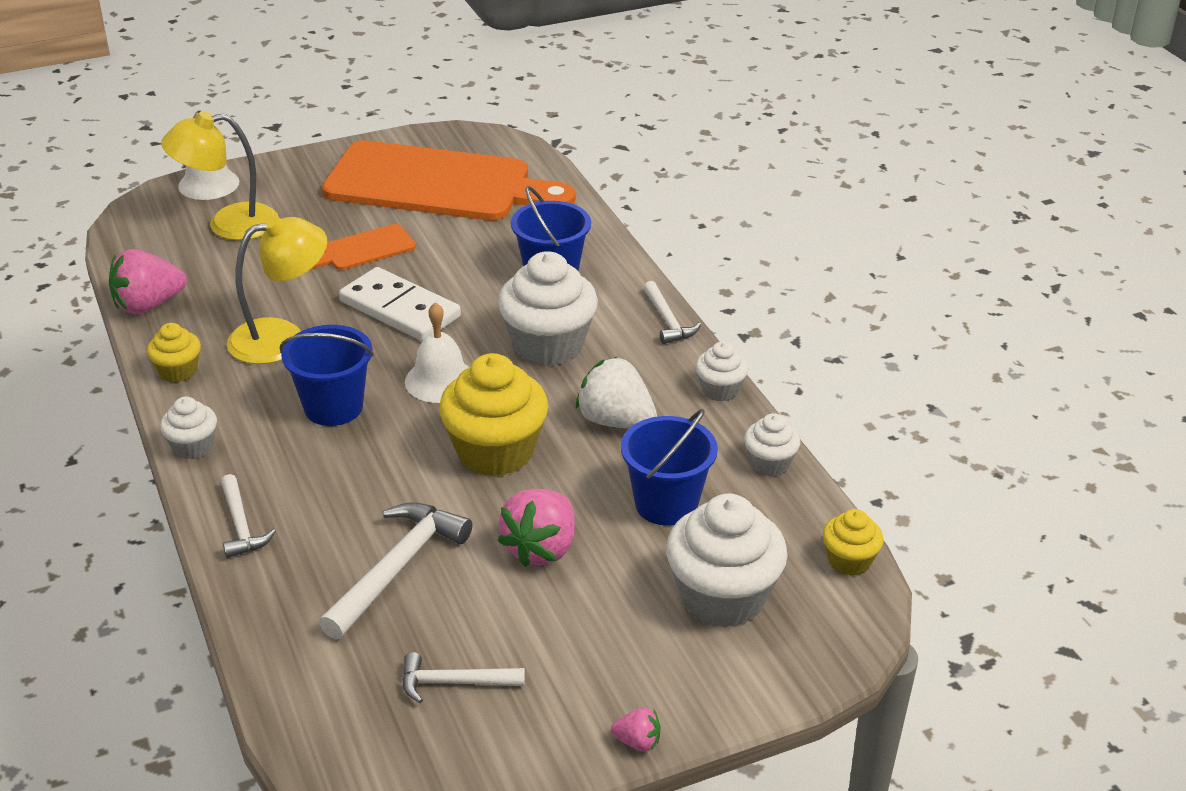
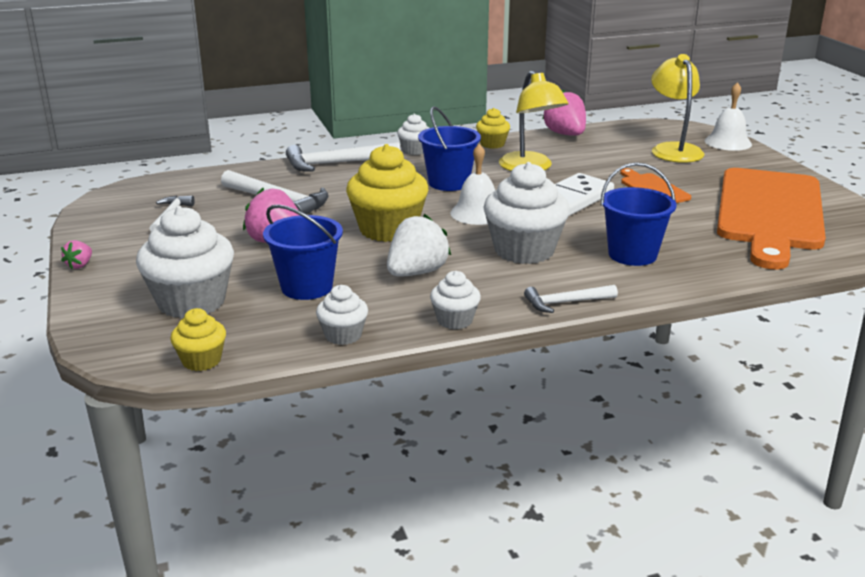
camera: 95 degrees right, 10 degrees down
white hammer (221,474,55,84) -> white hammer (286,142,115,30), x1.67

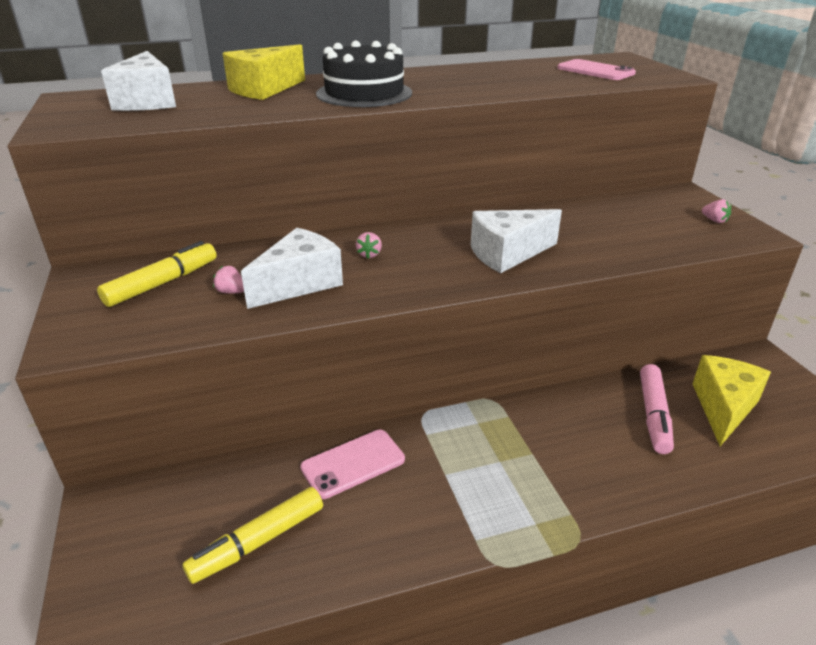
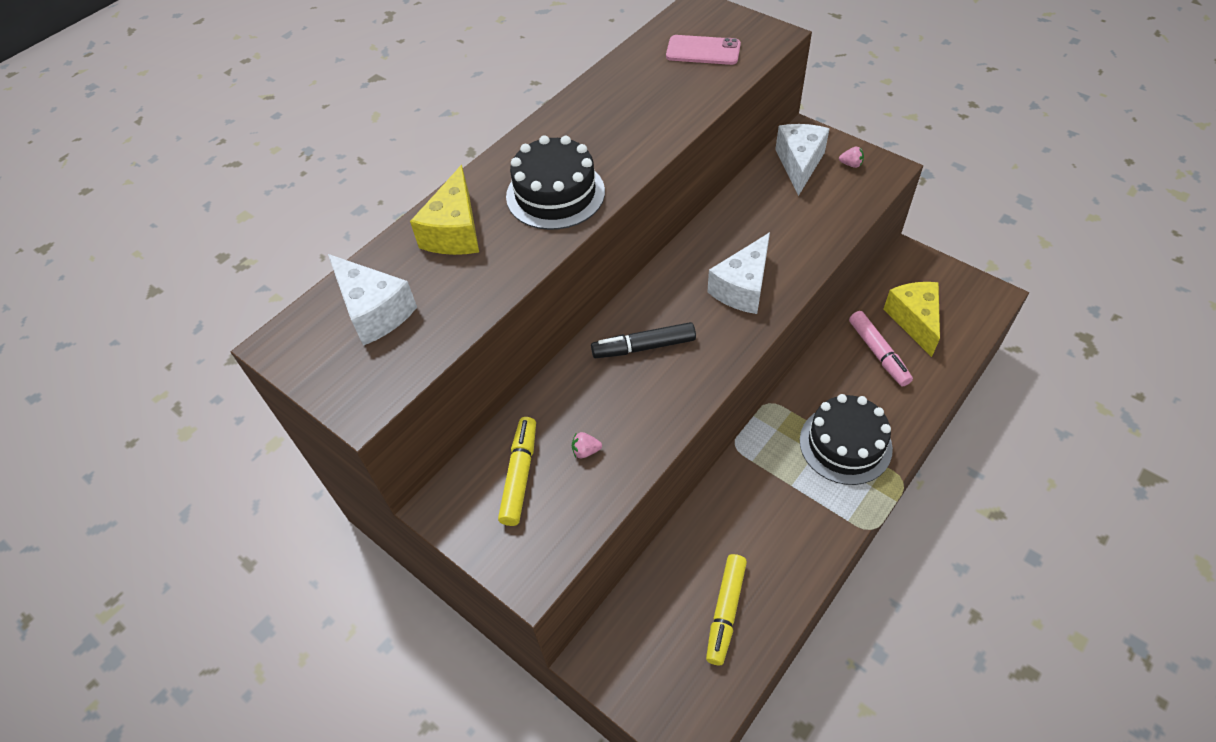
camera: 30 degrees left, 20 degrees up
white cheese (241,228,102,81) -> white cheese (775,124,55,72), relocated
pink phone (300,430,105,69) -> none
pink strawberry (356,232,26,26) -> black marker (591,322,105,36)
none -> black cake (800,394,93,91)

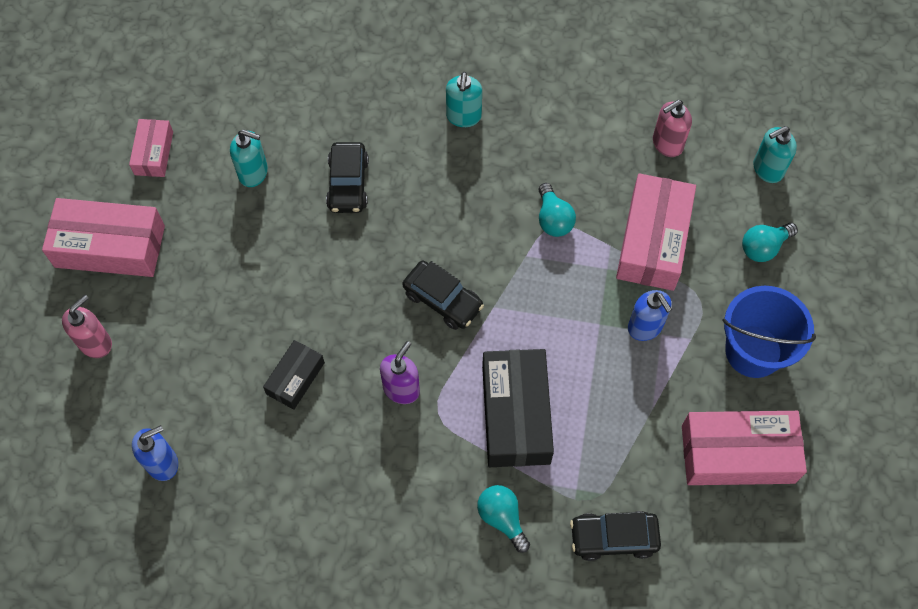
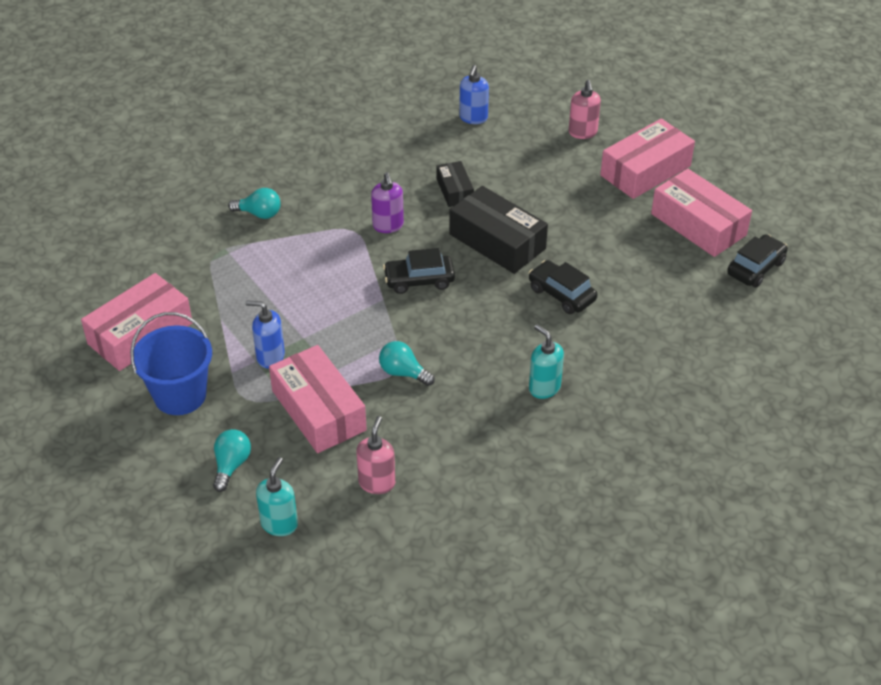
camera: 135 degrees right, 20 degrees down
pink box (129,119,44,58) -> pink box (651,169,101,88), x1.83
turquoise soap dispenser (230,130,38,57) -> none
black box (482,349,72,118) -> black box (449,186,99,88), relocated
black car (570,511,91,50) -> black car (727,234,61,53), relocated

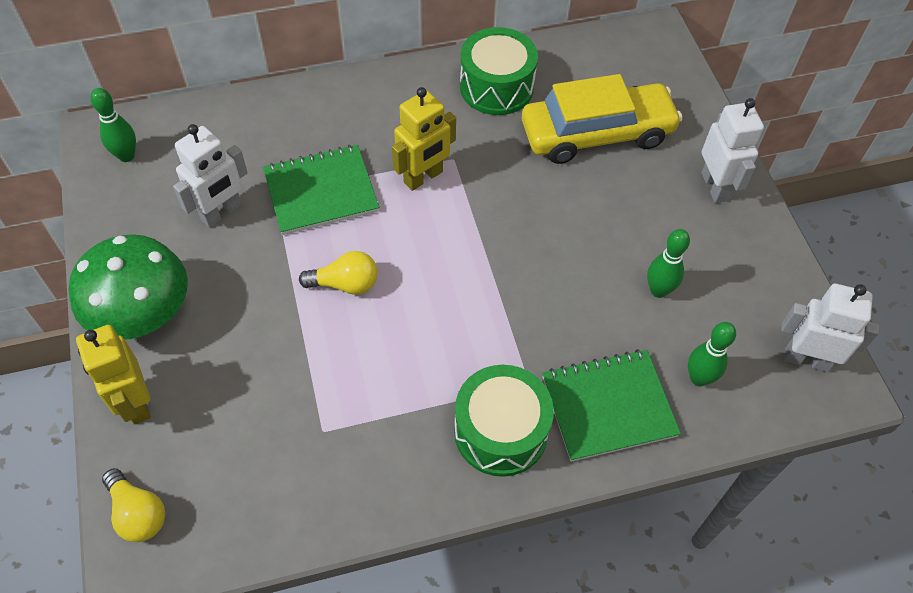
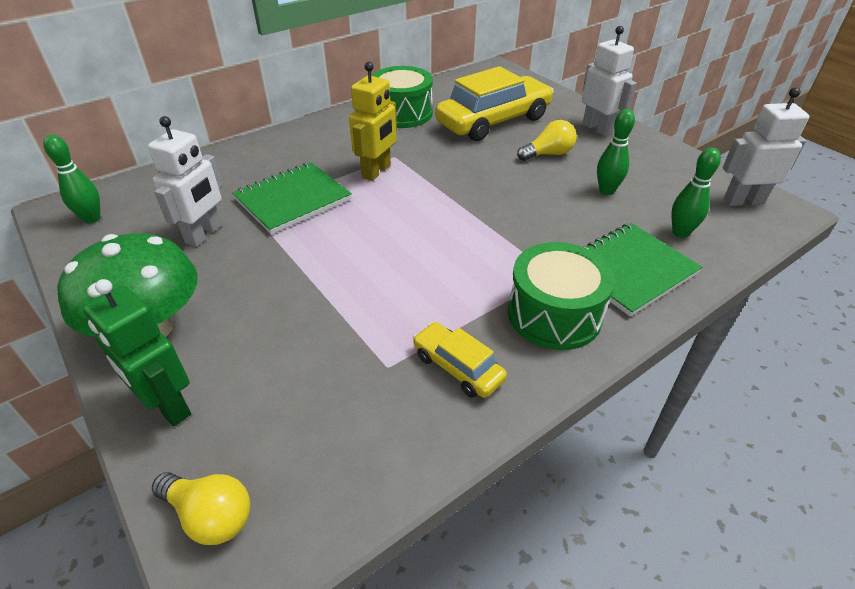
camera: 20 degrees left, 15 degrees down
yellow robot (76,325,75,99) -> green robot (83,279,108,147)
yellow light bulb (299,251,79,44) -> yellow light bulb (517,120,60,41), relocated
none -> yellow car (413,322,94,76)

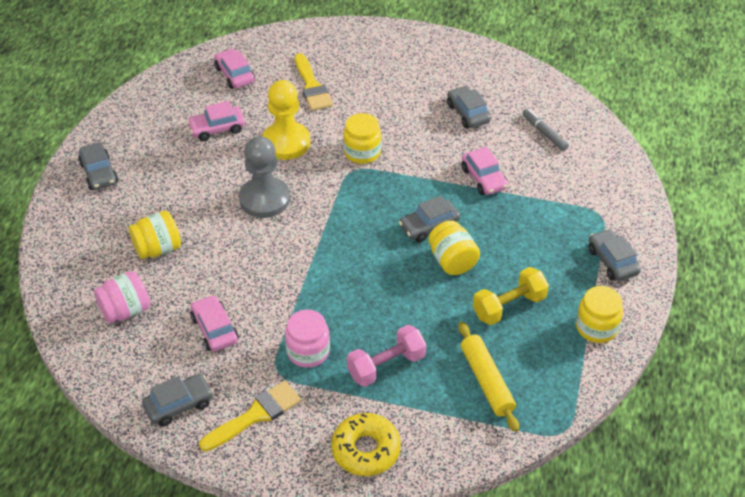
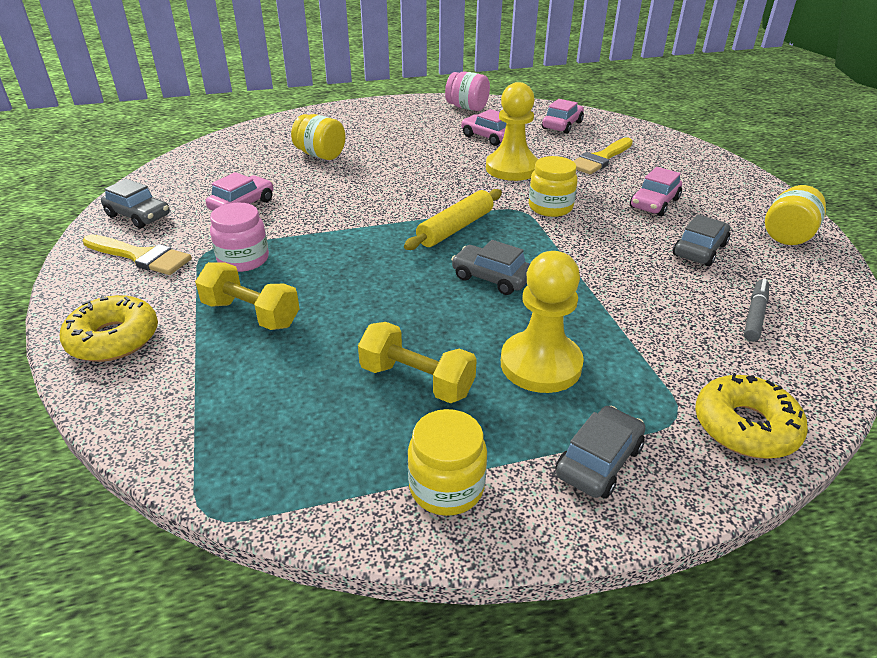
camera: 60 degrees right, 10 degrees down
grey car (78,142,40,48) -> none
pink jar (94,271,56,52) -> pink jar (445,71,45,40), relocated
grey pawn (239,136,51,82) -> none
pink dumbbell (347,325,79,62) -> yellow dumbbell (195,262,105,68)
yellow jar (428,220,52,55) -> yellow jar (765,185,61,60), relocated
yellow rolling pin (458,322,61,110) -> yellow rolling pin (404,189,98,61), relocated
pink car (461,147,47,48) -> pink car (630,167,52,49), relocated
none -> yellow pawn (501,251,83,142)
none -> yellow donut (695,373,113,86)

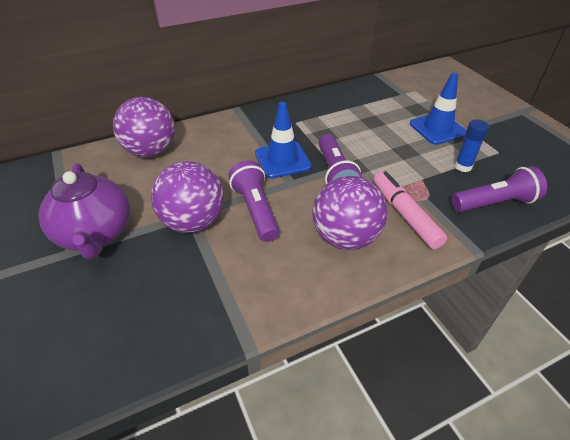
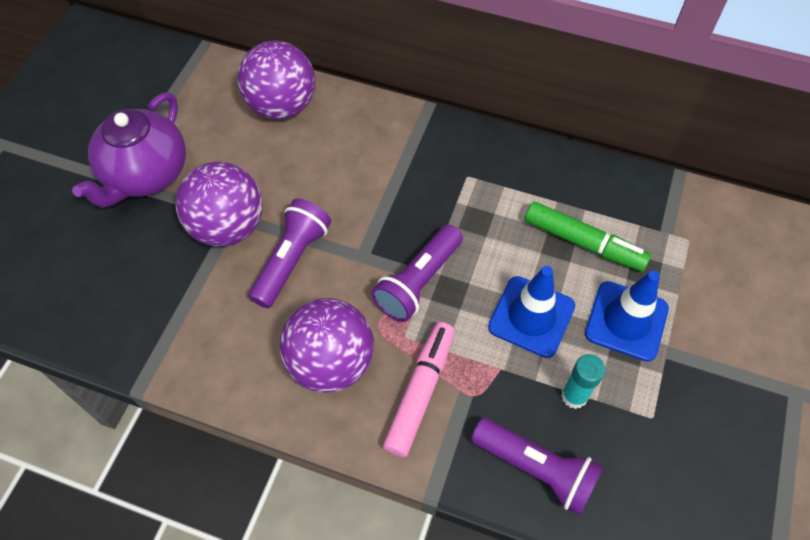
camera: 45 degrees right, 15 degrees up
blue traffic cone (255,102,57,77) -> blue traffic cone (488,266,87,92), relocated
blue glue stick (454,119,35,53) -> turquoise glue stick (561,354,45,55)
none -> green marker (525,201,126,70)

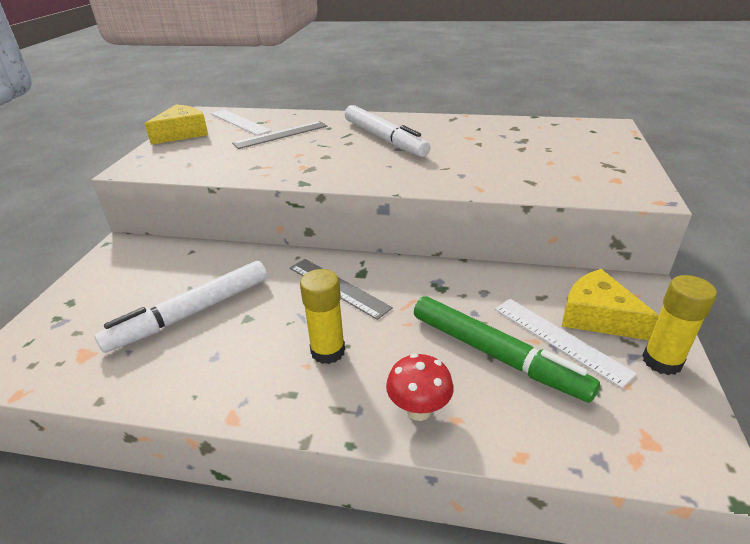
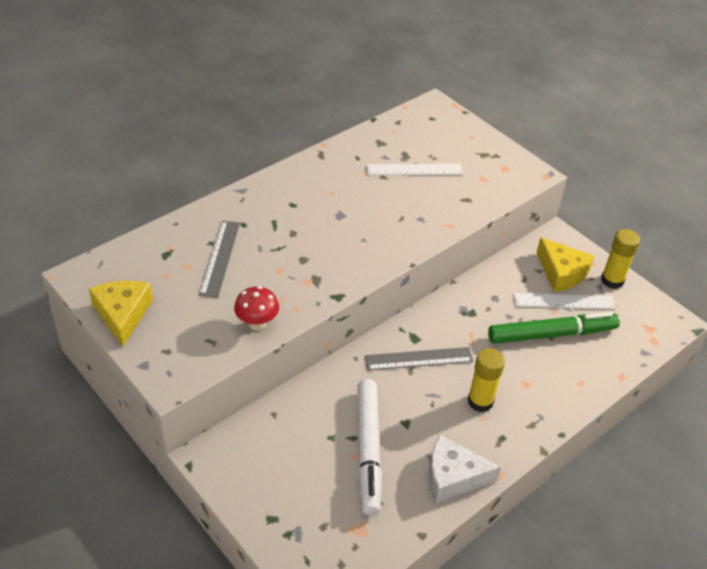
camera: 55 degrees left, 10 degrees up
white ruler (211,109,61,27) -> white ruler (366,164,97,11), relocated
white marker (345,105,85,52) -> none
red mushroom (386,354,68,67) -> red mushroom (234,286,45,45), relocated
yellow cheese (562,269,97,71) -> yellow cheese (536,237,58,55), 120 degrees counterclockwise
none -> white cheese (429,435,72,68)

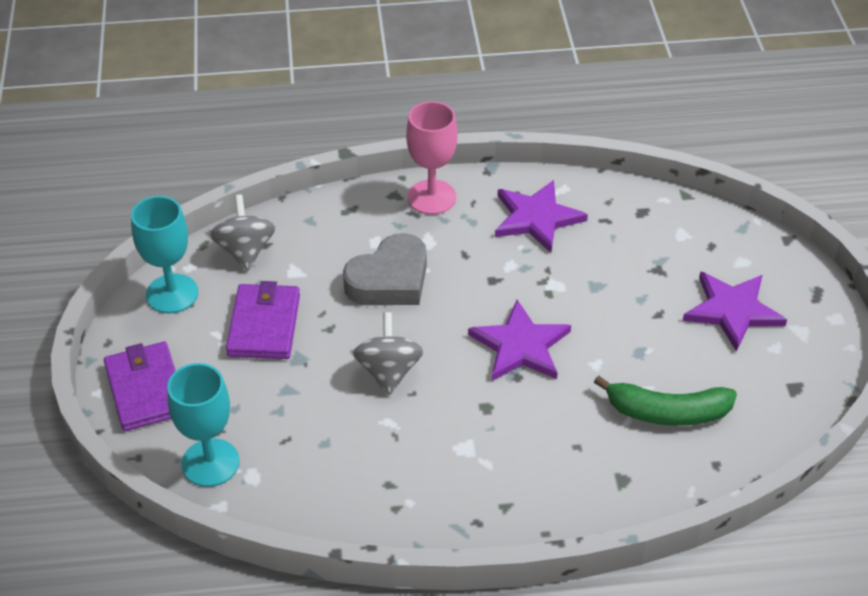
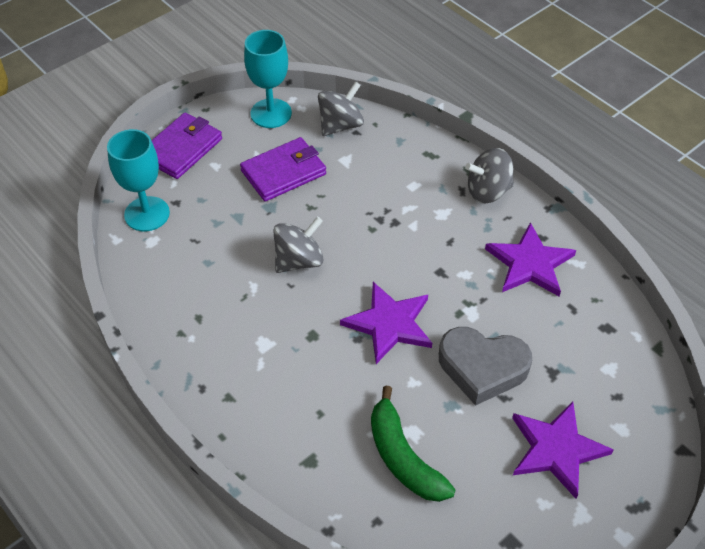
camera: 55 degrees right, 5 degrees up
grey heart (343,233,84,72) -> grey heart (439,327,93,79), relocated
pink goblet (406,101,51,114) -> grey spinning top (465,148,49,55)

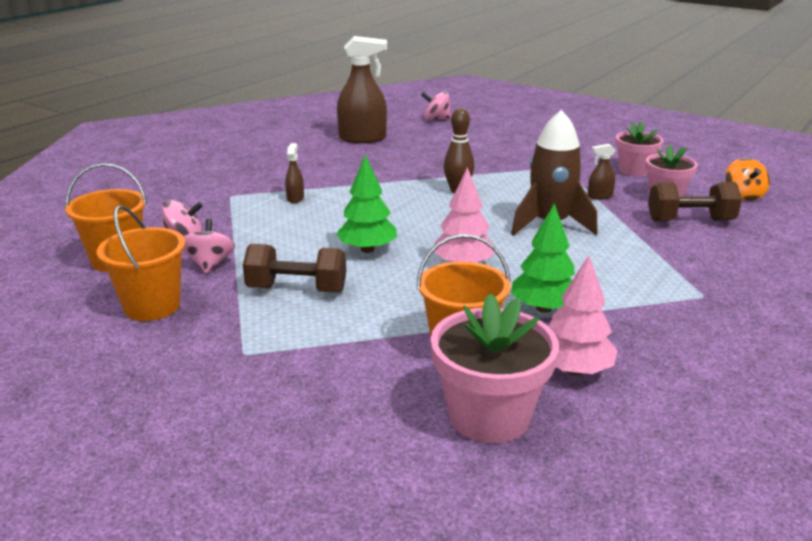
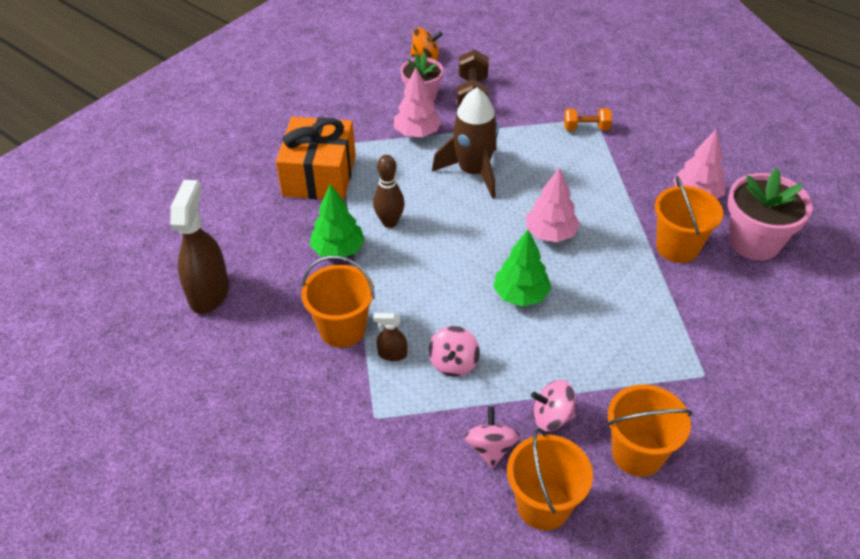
camera: 85 degrees left, 20 degrees up
brown dumbbell (243,244,103,49) -> none
pink spinning top (421,91,30,29) -> pink spinning top (428,326,52,51), relocated
green tree (511,203,64,110) -> green tree (310,184,55,73), relocated
brown spray bottle (588,144,27,56) -> pink tree (394,68,48,69)
pink flower pot (616,121,47,56) -> none
none -> orange gift (276,117,80,83)
none -> orange bucket (301,256,74,92)
none -> orange dumbbell (564,108,48,23)

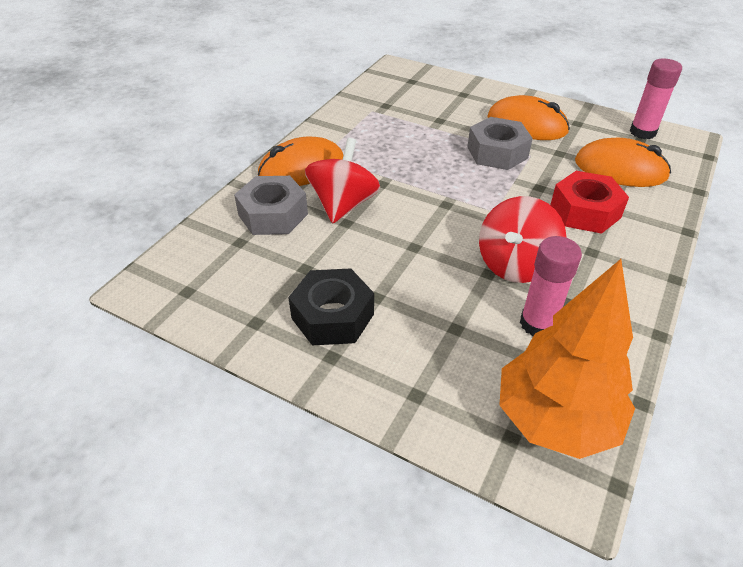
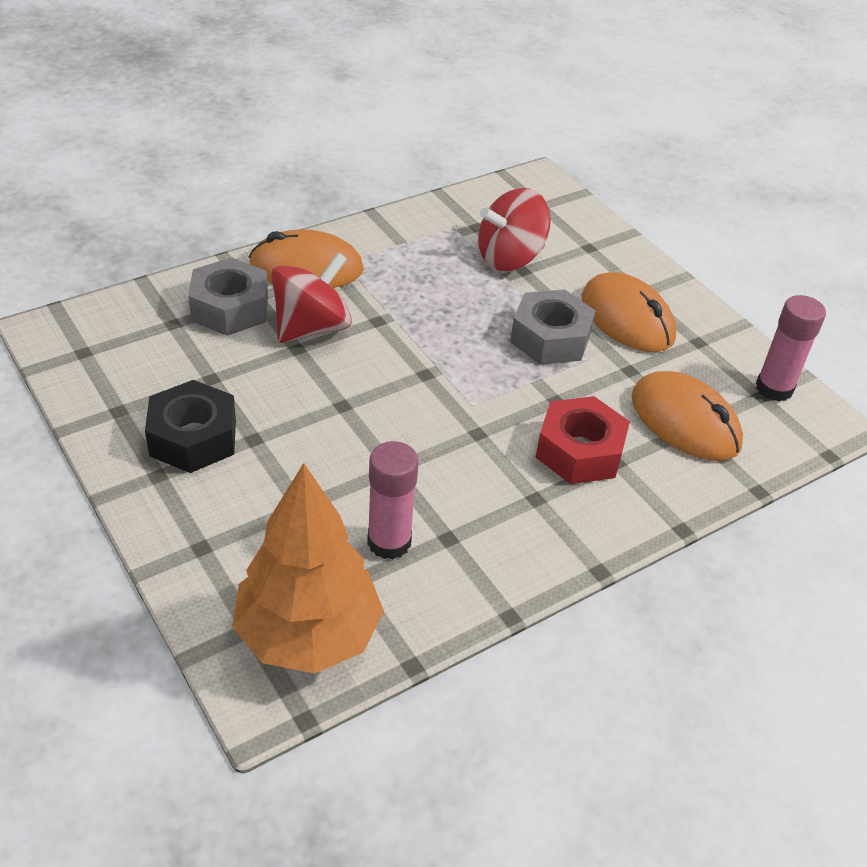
camera: 25 degrees right, 0 degrees up
red spinning top (479,196,88,87) -> red spinning top (478,188,73,83), relocated

